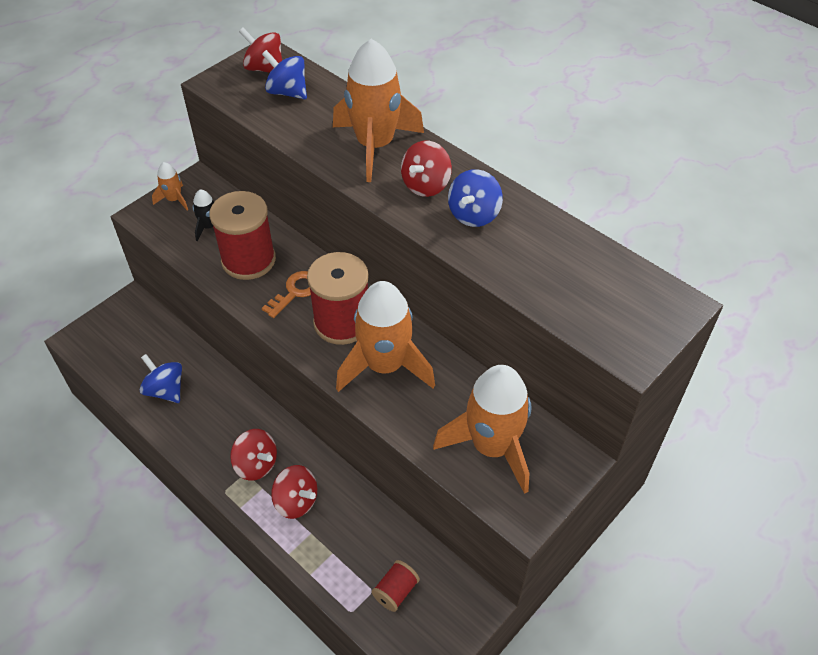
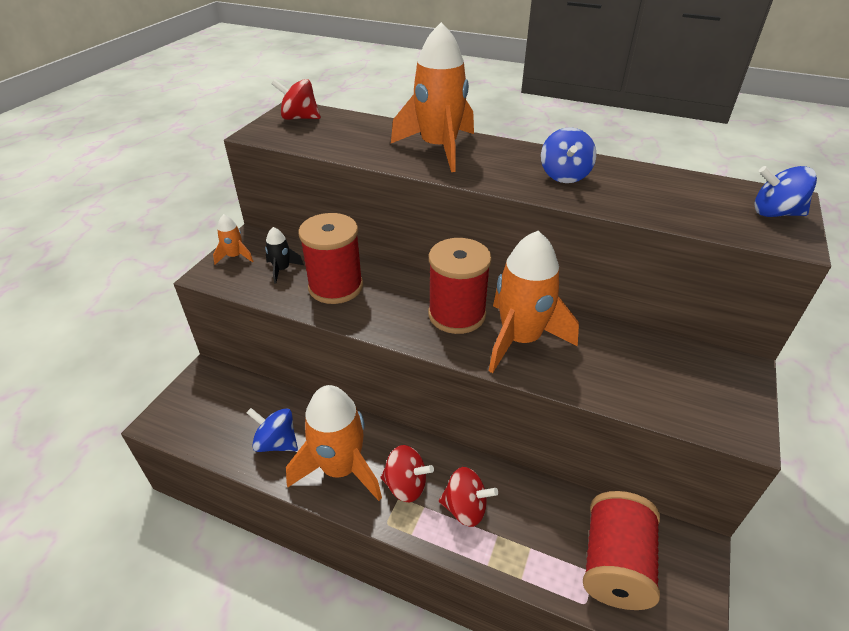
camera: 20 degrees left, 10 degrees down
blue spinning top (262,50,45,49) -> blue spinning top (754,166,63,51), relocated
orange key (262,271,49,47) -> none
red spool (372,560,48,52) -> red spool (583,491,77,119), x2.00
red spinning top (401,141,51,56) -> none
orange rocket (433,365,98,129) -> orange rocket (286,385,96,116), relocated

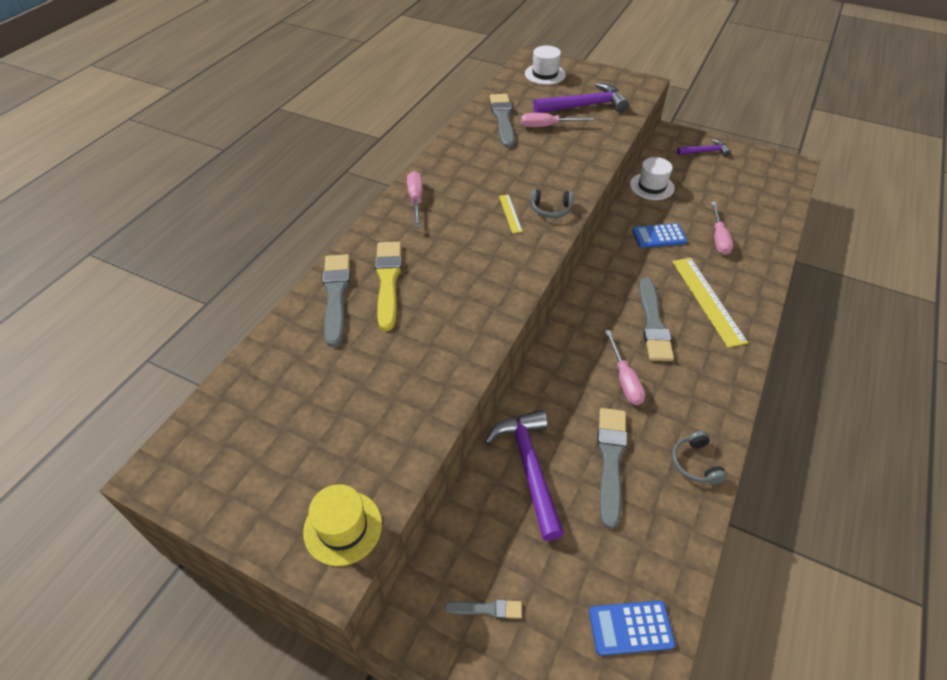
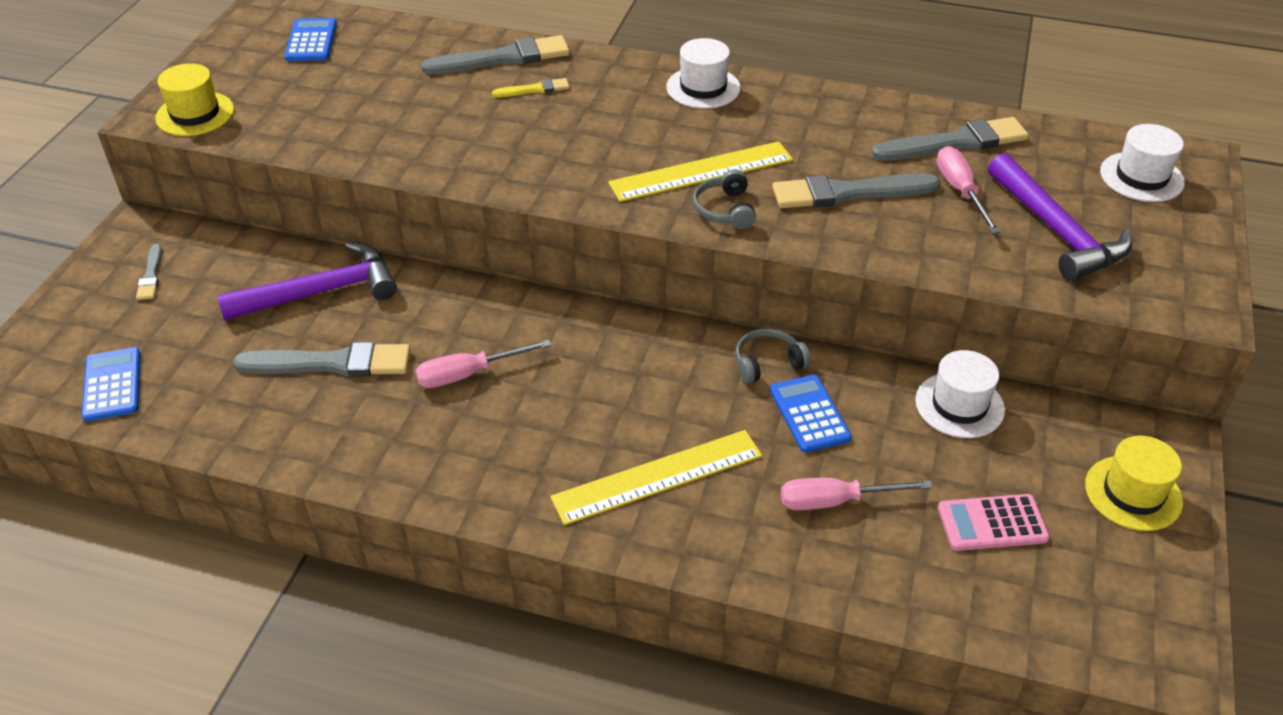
camera: 80 degrees right, 5 degrees down
yellow brush (375,242,27,89) -> yellow brush (492,78,78,19), x0.51
pink screwdriver (407,171,16,56) -> white hat (666,38,75,71)
yellow ruler (499,194,24,39) -> yellow ruler (608,141,185,61), x2.05
grey brush (639,278,35,83) -> grey brush (772,173,168,35), relocated
grey headphones (672,431,55,54) -> grey headphones (736,328,75,56), relocated
purple hammer (677,139,54,18) -> yellow hat (1085,436,98,95)
none -> blue calculator (284,18,53,43)
none -> pink calculator (938,494,112,57)

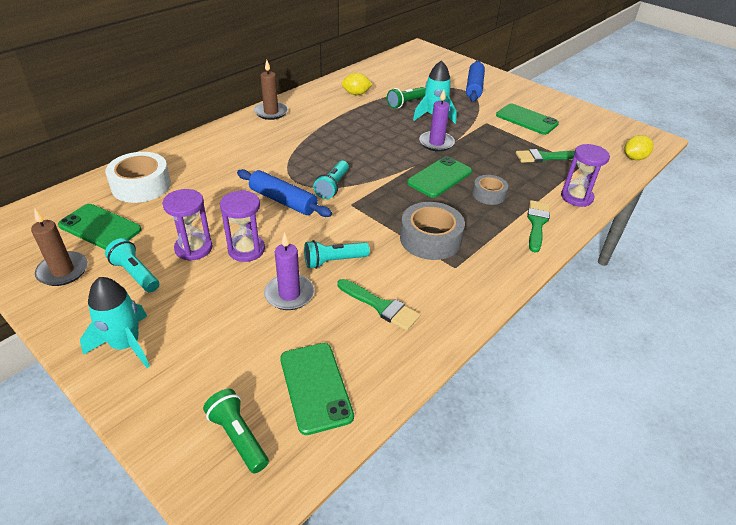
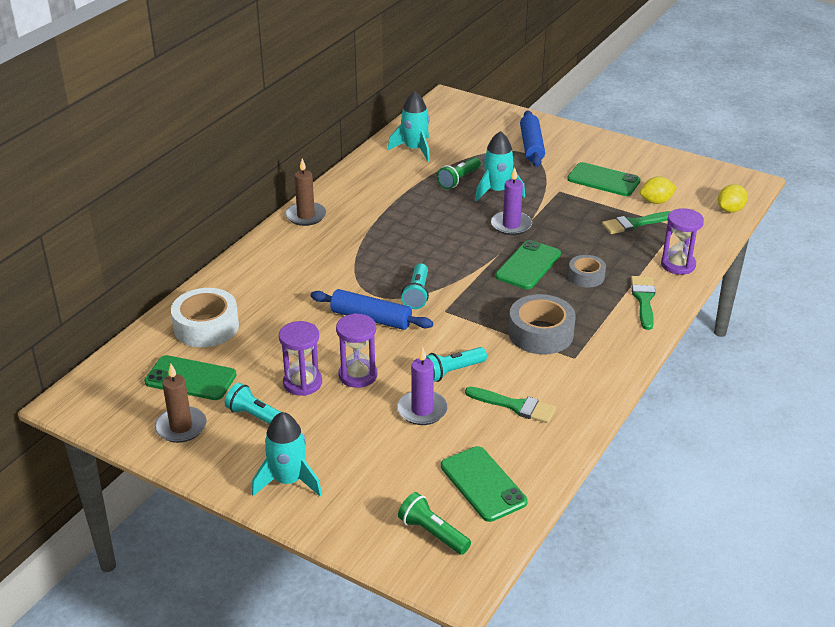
camera: 10 degrees left, 5 degrees down
yellow lemon (342,73,31,22) -> yellow lemon (640,176,37,28), relocated
none -> turquoise rocket (388,91,42,71)

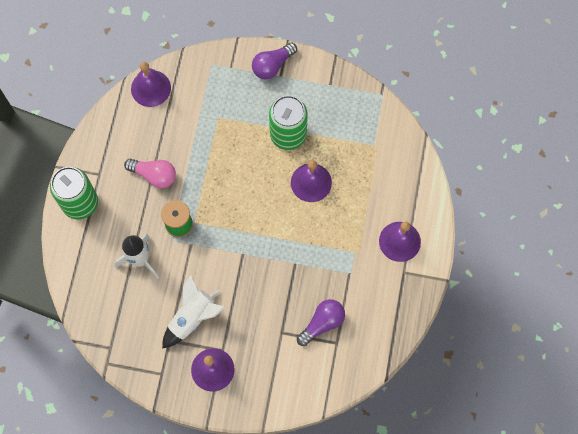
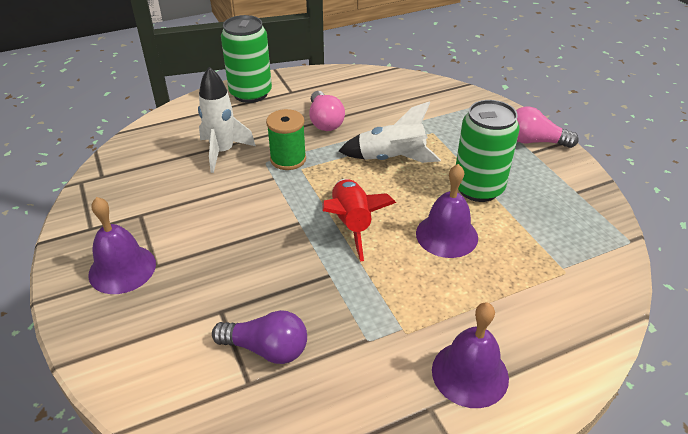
camera: 55 degrees right, 30 degrees down
purple bell (131,62,40,45) -> none
white rocket (162,275,63,74) -> white rocket (338,101,103,62), relocated
purple light bulb (252,42,45,38) -> pink light bulb (516,107,63,41)
none -> red rocket (322,179,74,82)

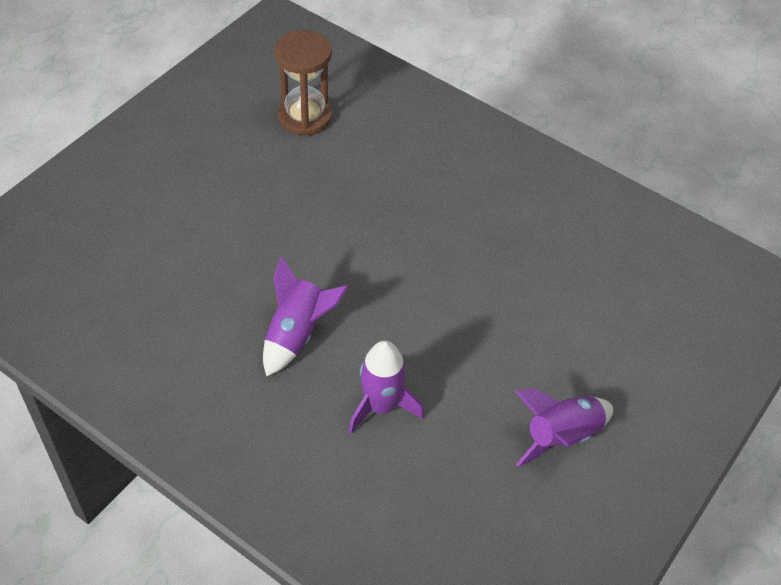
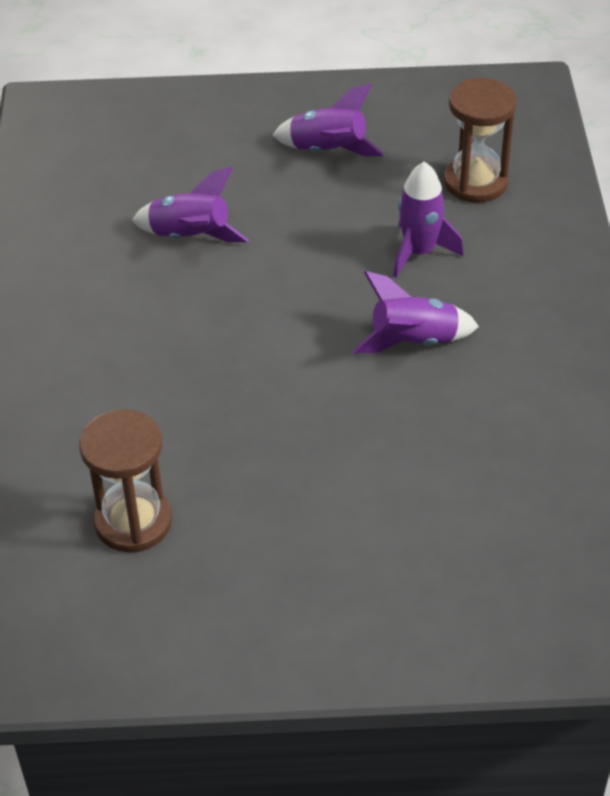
camera: 125 degrees left, 5 degrees down
none -> purple rocket (132,167,117,75)
none -> brown hourglass (444,78,73,125)

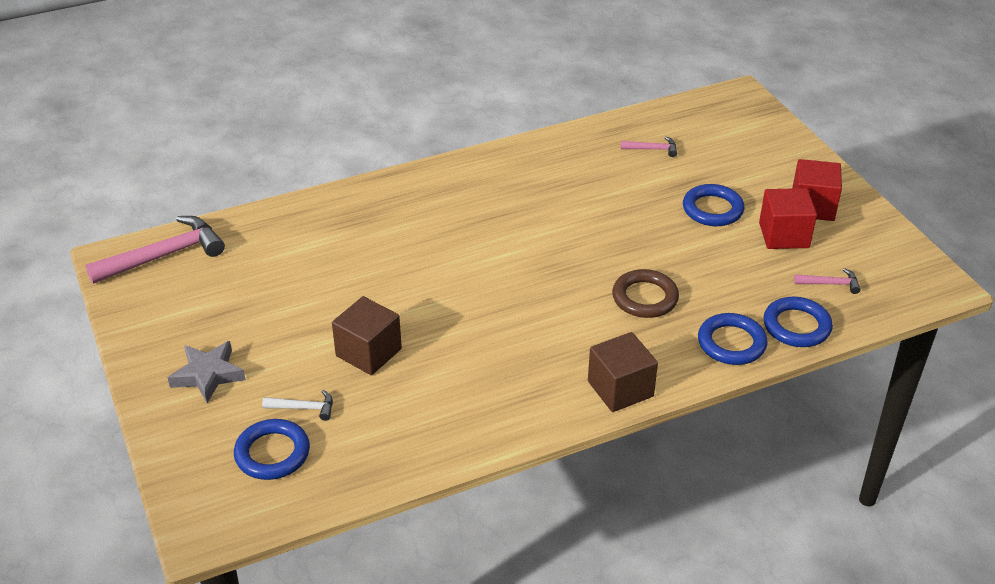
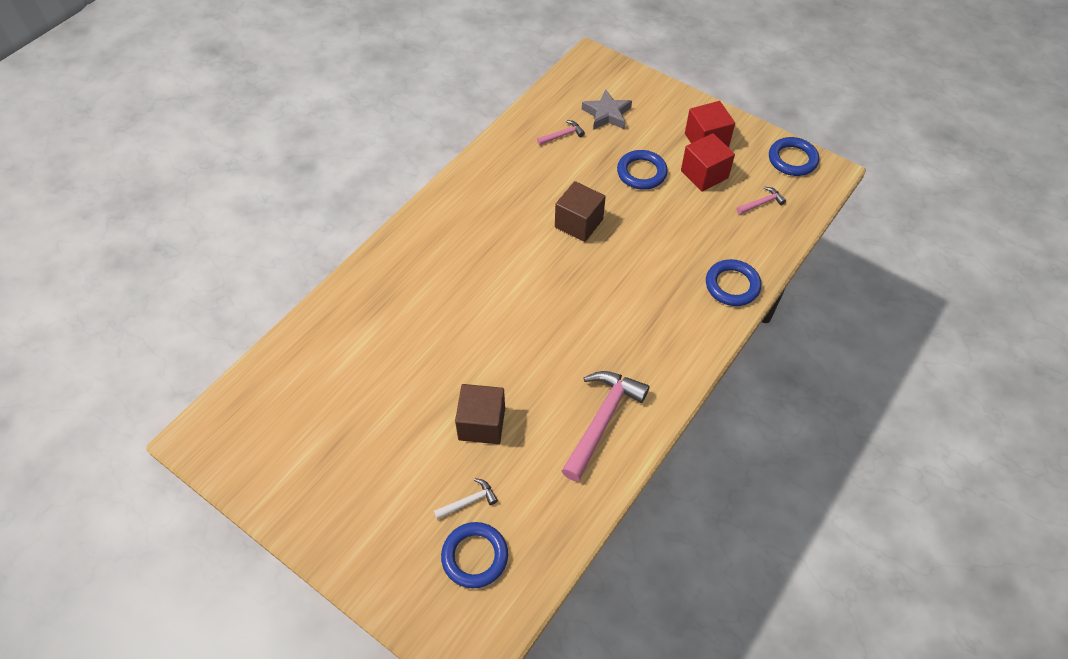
camera: 30 degrees left, 15 degrees up
pink hammer (85,216,140,68) -> pink hammer (562,371,87,111), relocated
grey star (168,341,78,62) -> grey star (582,89,50,41), relocated
brown cube (588,332,70,80) -> brown cube (555,181,51,61), relocated
brown ring (612,269,67,49) -> none
blue ring (764,297,69,50) -> blue ring (769,137,50,39), relocated

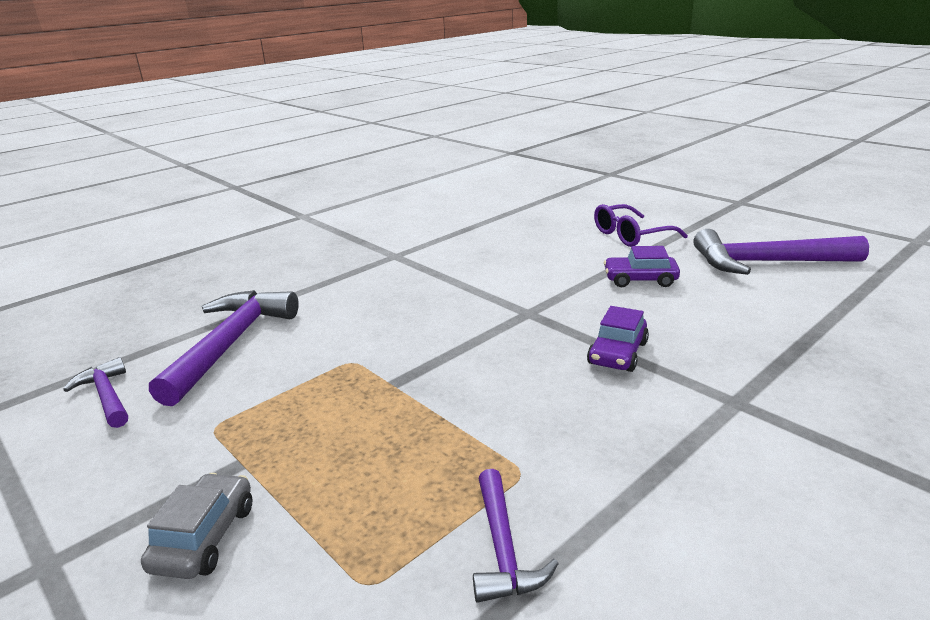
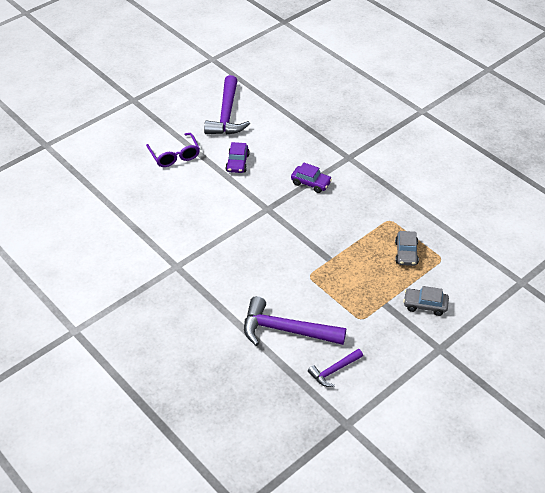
camera: 90 degrees left, 20 degrees up
purple hammer (473,469,86,134) -> none
none -> grey car (395,231,24,35)

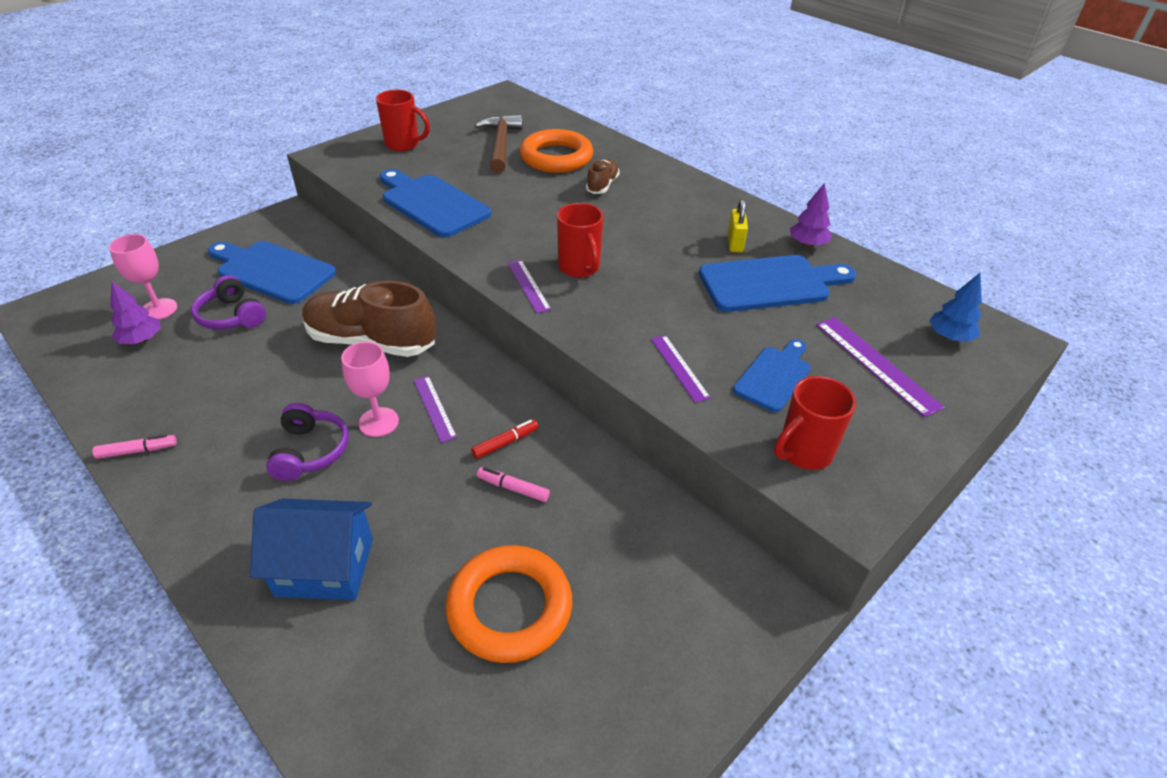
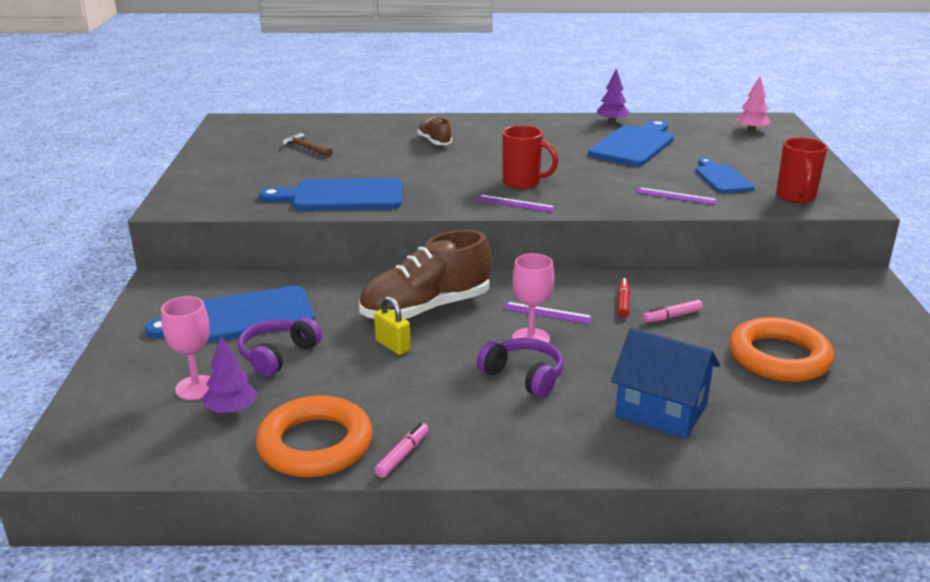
camera: 45 degrees left, 15 degrees down
purple headphones (191,275,75,55) -> purple headphones (238,317,84,60), 120 degrees clockwise
blue house (250,498,123,102) -> blue house (611,328,109,111), 75 degrees clockwise
red mug (376,90,54,61) -> none
brown hammer (475,115,48,58) -> brown hammer (283,132,50,25), x0.59
orange ring (520,129,73,44) -> orange ring (256,396,117,81), relocated
yellow padlock (728,199,20,53) -> yellow padlock (374,296,37,59), relocated
purple ruler (816,317,129,100) -> none
blue tree (929,273,53,69) -> pink tree (735,77,35,55)

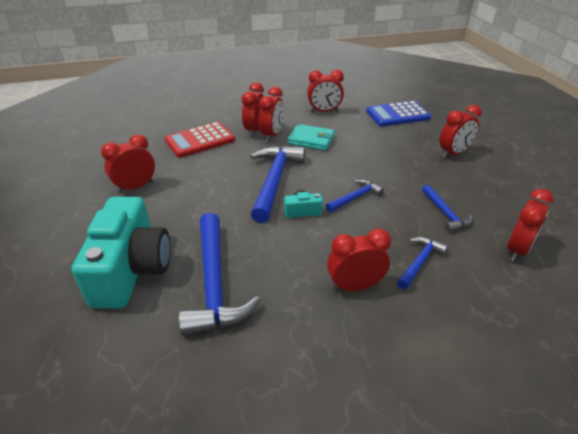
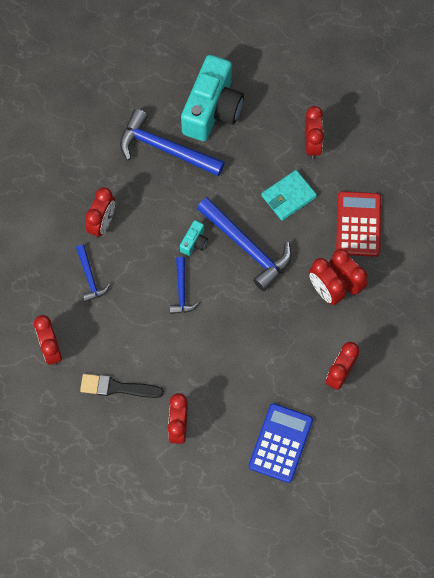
camera: 125 degrees right, 30 degrees up
turquoise camera (72,197,99,112) -> turquoise camera (181,55,63,86), 105 degrees counterclockwise
turquoise wallet (287,124,48,26) -> turquoise wallet (261,170,56,51), relocated
blue hammer (422,185,51,47) -> none
none -> black brush (80,374,84,24)

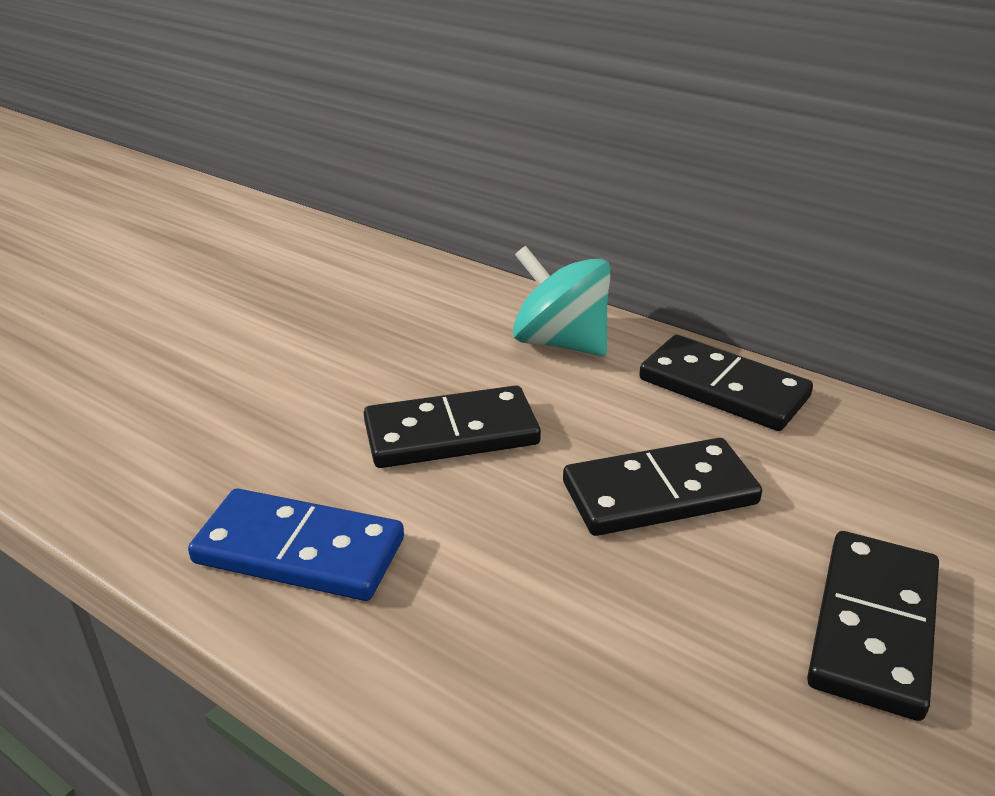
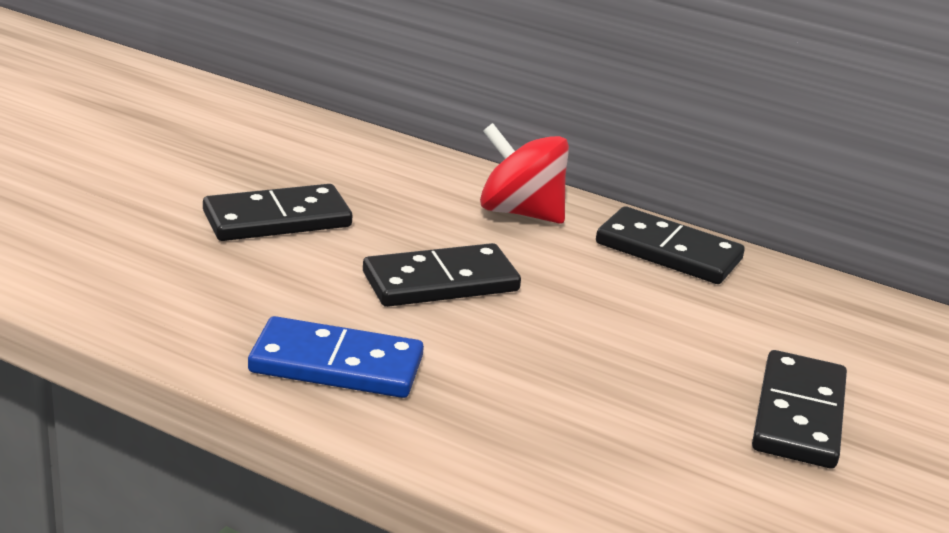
camera: 10 degrees left, 5 degrees down
turquoise spinning top (513,246,98,110) -> red spinning top (480,123,89,101)
black domino (563,438,199,98) -> black domino (203,184,149,57), relocated

